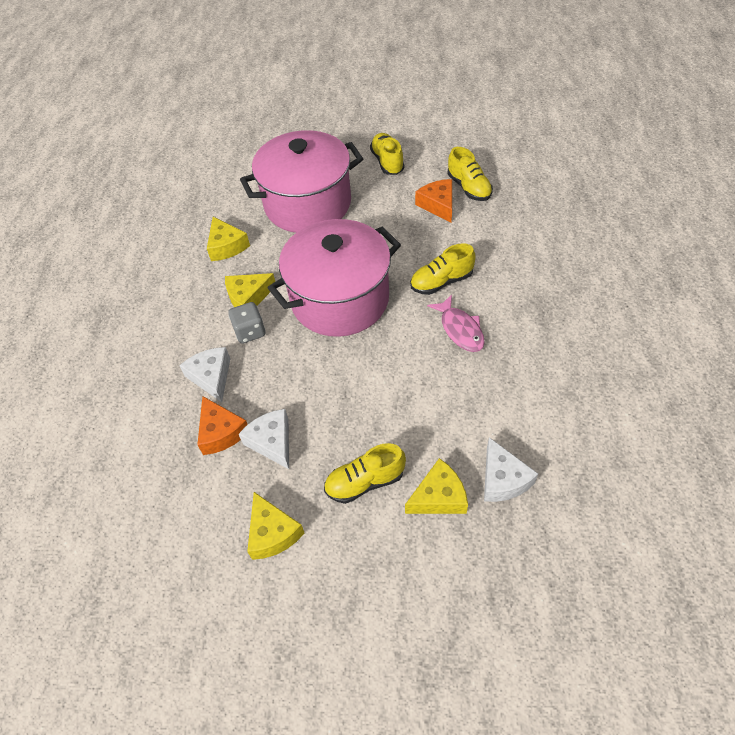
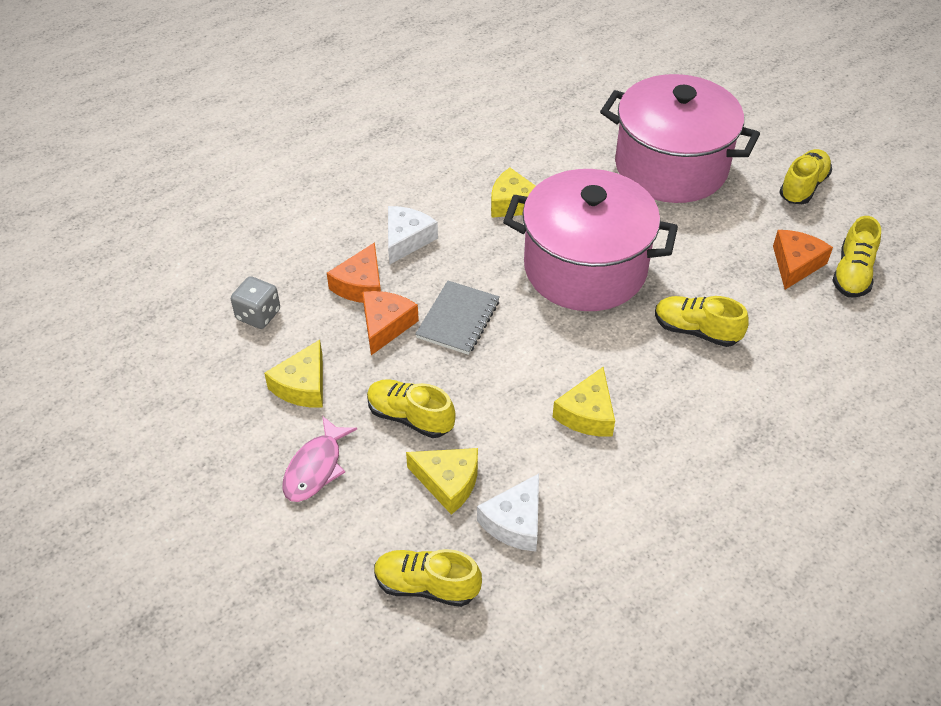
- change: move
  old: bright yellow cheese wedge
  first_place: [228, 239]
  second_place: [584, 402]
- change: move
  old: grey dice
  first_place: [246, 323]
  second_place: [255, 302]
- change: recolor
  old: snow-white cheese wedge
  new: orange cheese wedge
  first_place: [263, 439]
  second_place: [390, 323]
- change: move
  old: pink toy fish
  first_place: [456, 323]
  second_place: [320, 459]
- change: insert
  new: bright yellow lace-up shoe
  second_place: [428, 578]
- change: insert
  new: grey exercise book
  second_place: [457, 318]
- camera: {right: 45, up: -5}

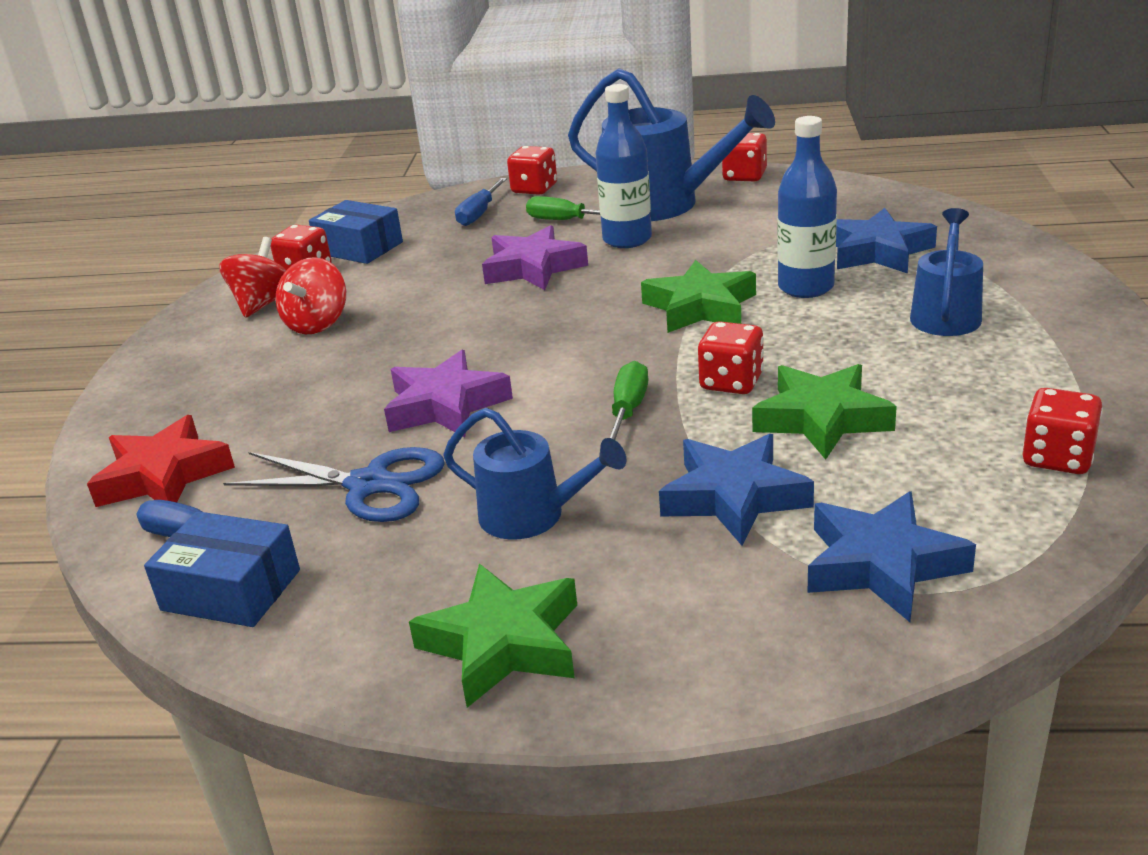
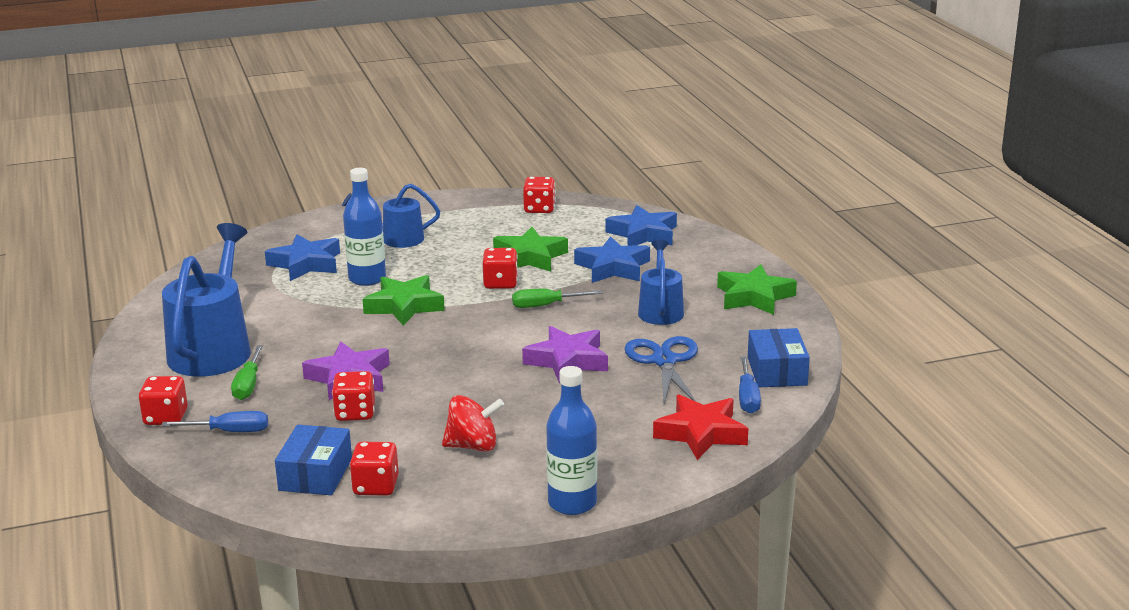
- change: delete
  old: scarlet spinning top
  first_place: [252, 277]
- change: move
  old: royal blue flask
  first_place: [623, 166]
  second_place: [571, 440]
- change: move
  old: scarlet dice
  first_place: [744, 157]
  second_place: [353, 396]
- camera: {right: -115, up: -5}

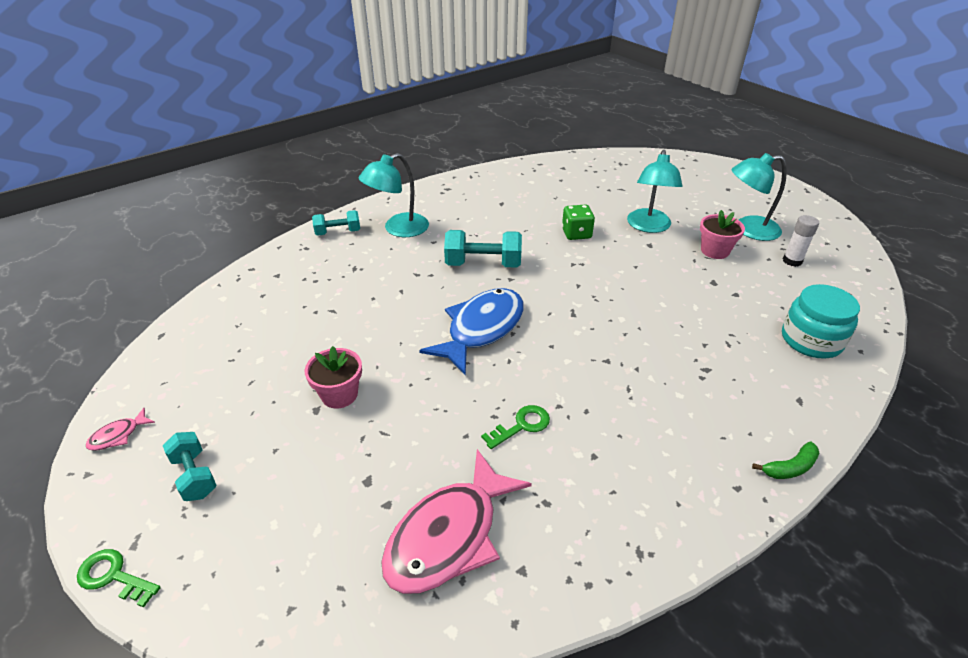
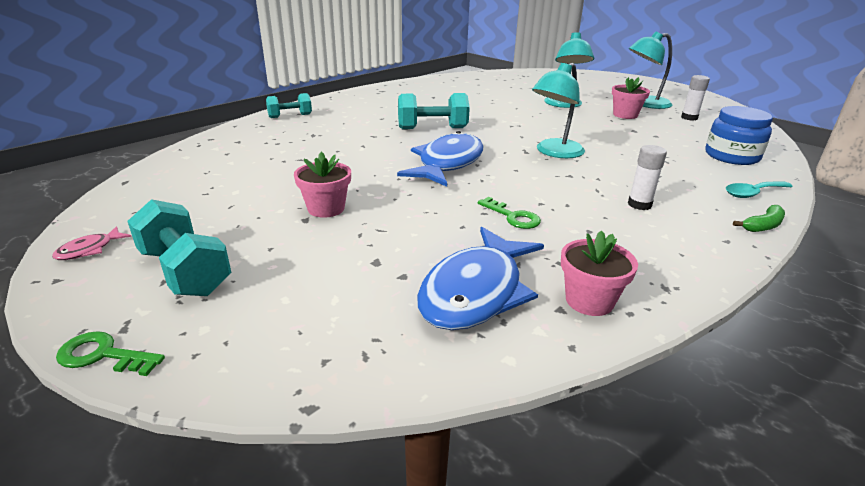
- change: resize
  old: aqua free weight
  first_place: [190, 466]
  second_place: [179, 247]
  factor: 1.57
- change: move
  old: aqua lamp
  first_place: [394, 195]
  second_place: [558, 110]
- change: recolor
  old: pink toy fish
  new: royal blue toy fish
  first_place: [456, 521]
  second_place: [480, 278]
- change: rotate
  old: emerald door key
  first_place: [515, 427]
  second_place: [509, 213]
  degrees: 90
- change: delete
  old: emerald dice
  first_place: [578, 222]
- change: recolor
  old: aqua jam jar
  new: royal blue jam jar
  first_place: [821, 321]
  second_place: [739, 135]
- change: insert
  new: pink flower pot
  second_place: [599, 273]
- change: insert
  new: snow-white stick of glue
  second_place: [647, 177]
- change: insert
  new: aqua tablespoon
  second_place: [759, 190]
- camera: {right: -10, up: -10}

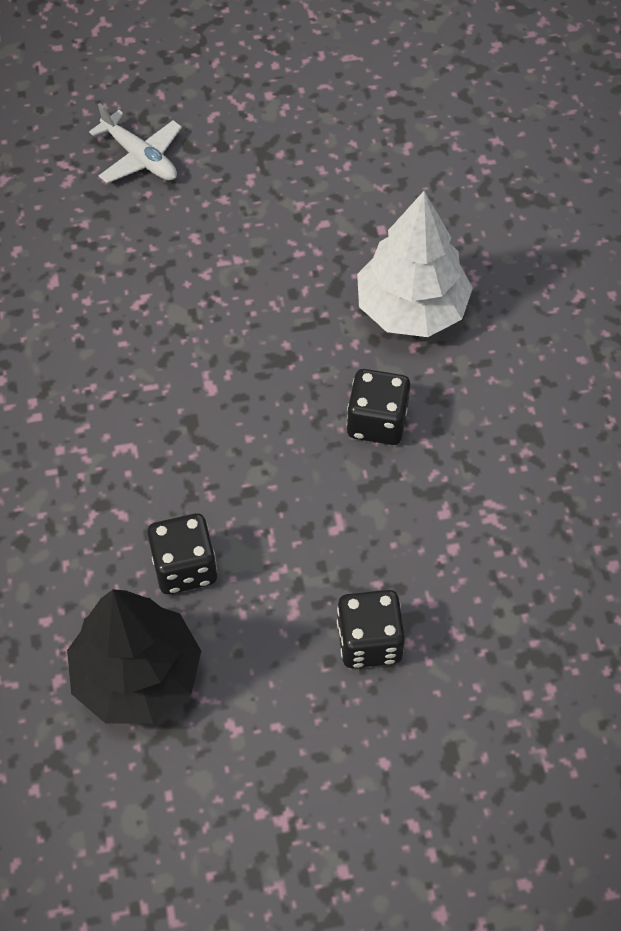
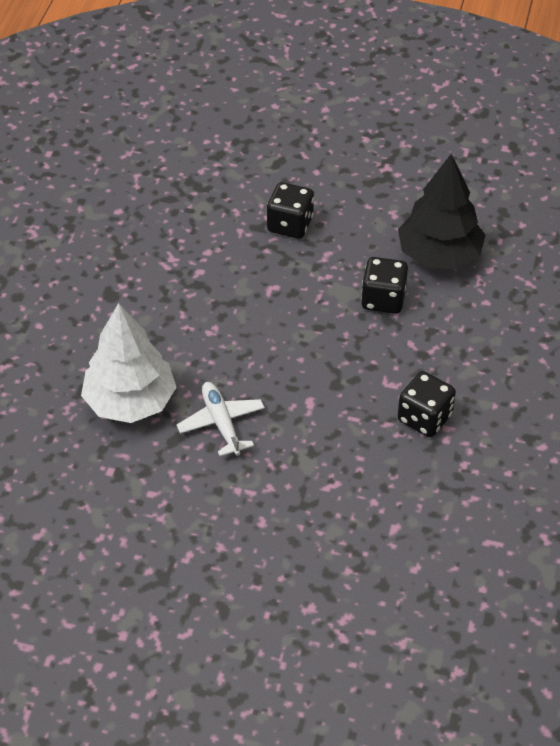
- change: move
  old: snow-white plane
  first_place: [135, 143]
  second_place: [220, 419]
- change: move
  old: black dice
  first_place: [378, 407]
  second_place: [427, 404]
- camera: {right: -155, up: -10}

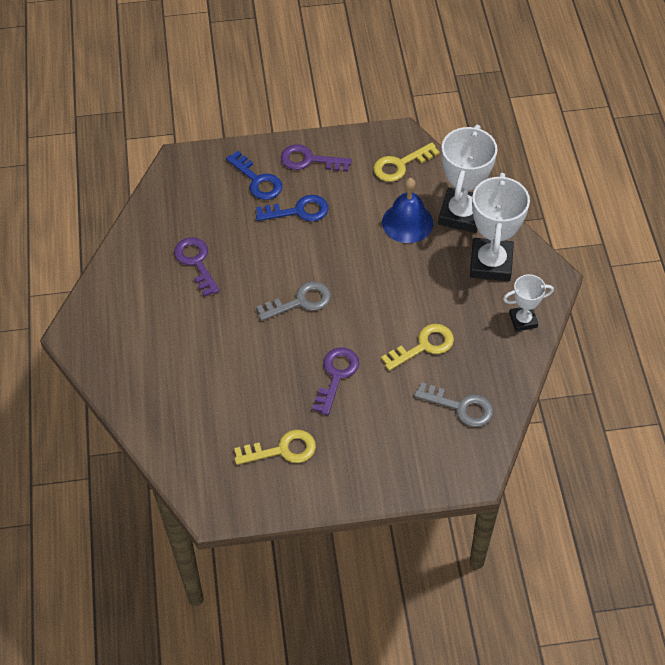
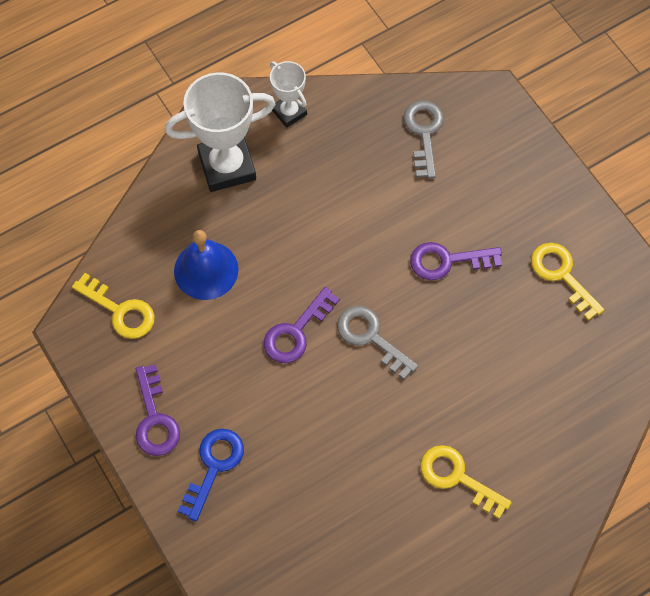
- change: move
  old: purple door key
  first_place: [197, 267]
  second_place: [302, 325]
- change: delete
  old: royal blue door key
  first_place: [292, 208]
- change: move
  old: bright yellow door key
  first_place: [417, 347]
  second_place: [466, 482]
- change: delete
  old: snow-white trophy
  first_place: [467, 179]
- camera: {right: -115, up: 10}

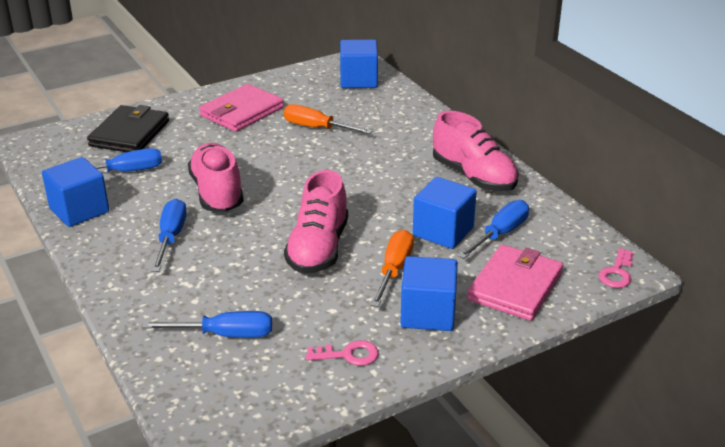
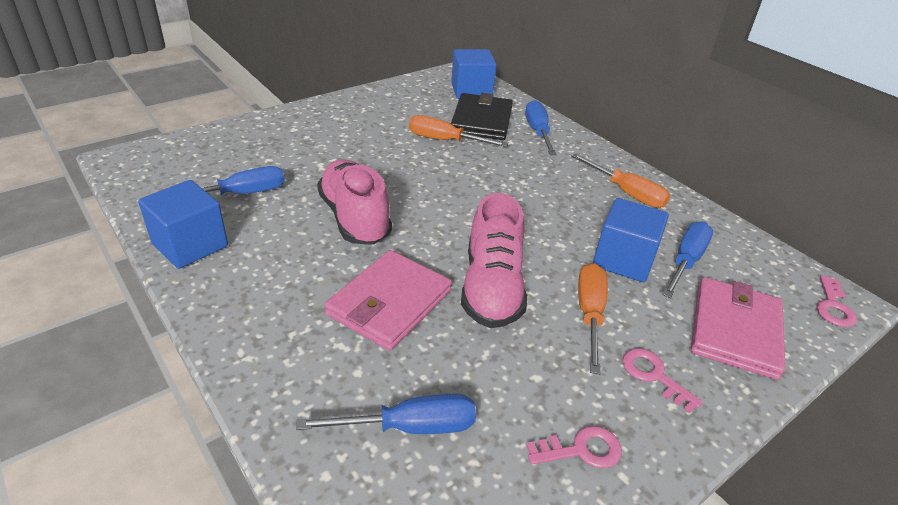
- change: move
  old: black card wallet
  first_place: [128, 128]
  second_place: [482, 116]
- change: move
  old: royal blue screwdriver
  first_place: [169, 235]
  second_place: [541, 127]
- change: move
  old: pink card wallet
  first_place: [241, 108]
  second_place: [388, 300]
- change: replace
  old: royal blue solid cube
  new: pink door key
  first_place: [429, 293]
  second_place: [663, 380]
- change: replace
  old: pink lace-up shoe
  new: orange screwdriver
  first_place: [476, 151]
  second_place: [620, 180]
- camera: {right: -10, up: 5}

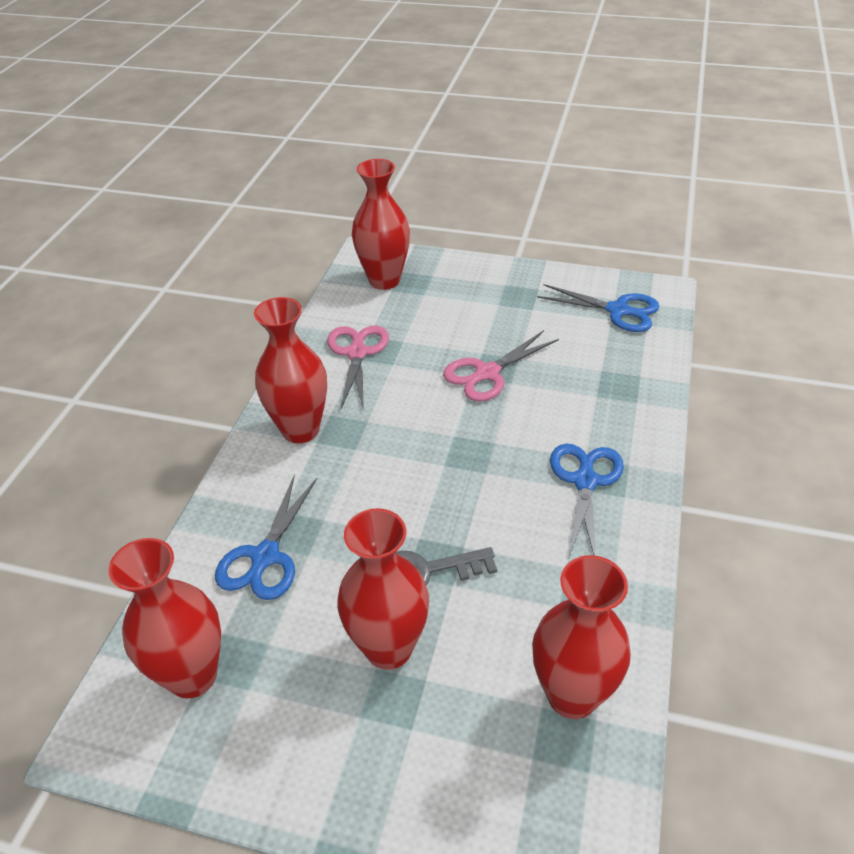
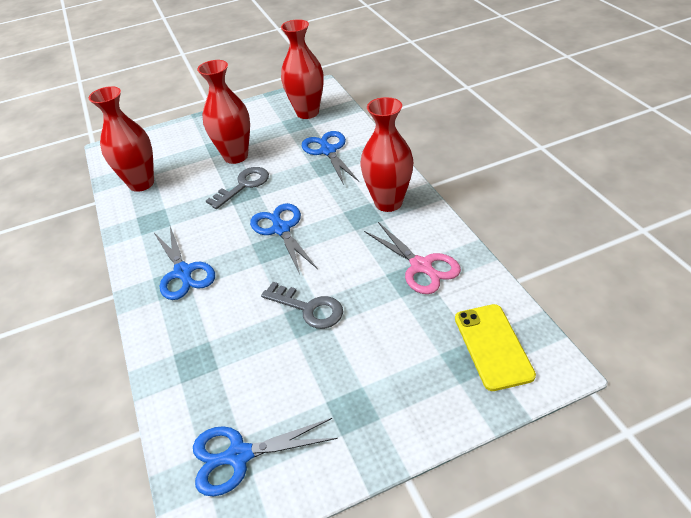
- change: replace
  old: scarlet tall vase
  new: bright yellow smartphone
  first_place: [381, 224]
  second_place: [495, 347]
- change: replace
  old: pink shears
  new: grey door key
  first_place: [501, 365]
  second_place: [302, 305]
- change: insert
  new: royal blue shears
  second_place: [284, 238]
- camera: {right: 145, up: 0}

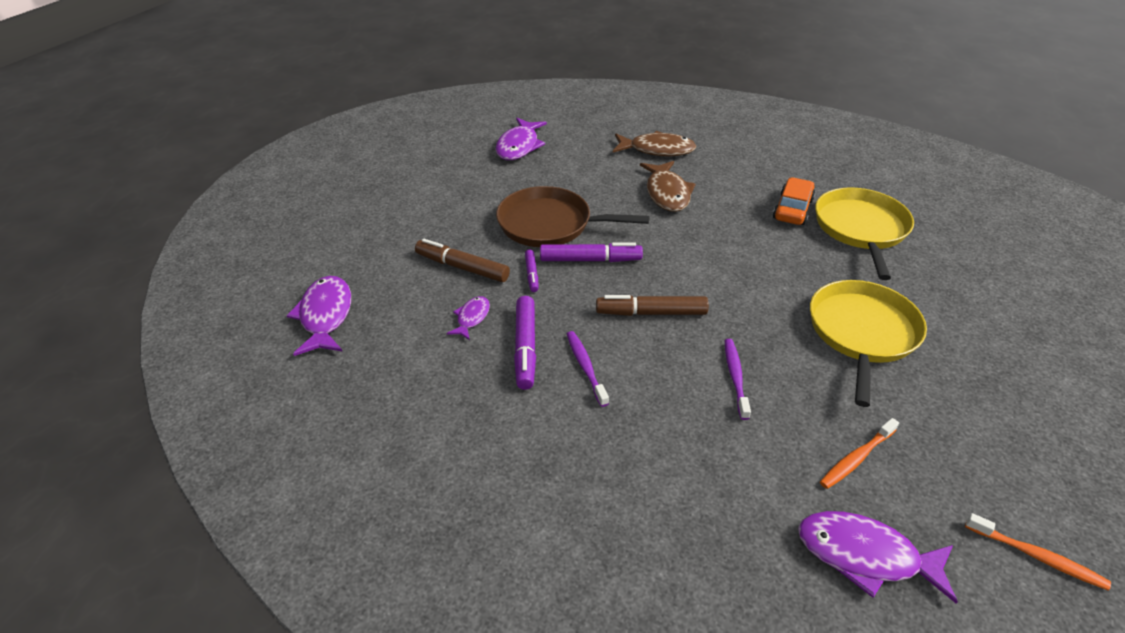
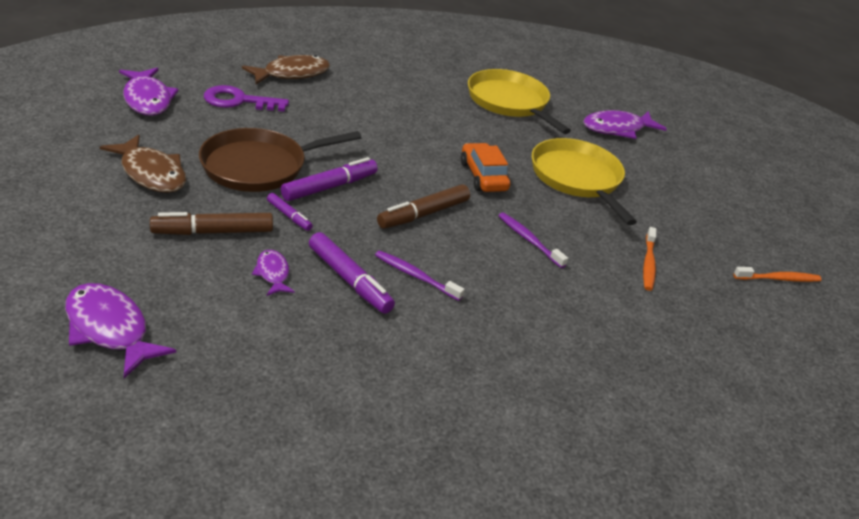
- change: move
  old: russet toy fish
  first_place: [668, 186]
  second_place: [143, 163]
- change: move
  old: orange toy car
  first_place: [794, 201]
  second_place: [485, 167]
- change: move
  old: purple toy fish
  first_place: [878, 557]
  second_place: [625, 124]
- change: insert
  new: purple door key
  second_place: [246, 98]
- camera: {right: -45, up: -5}

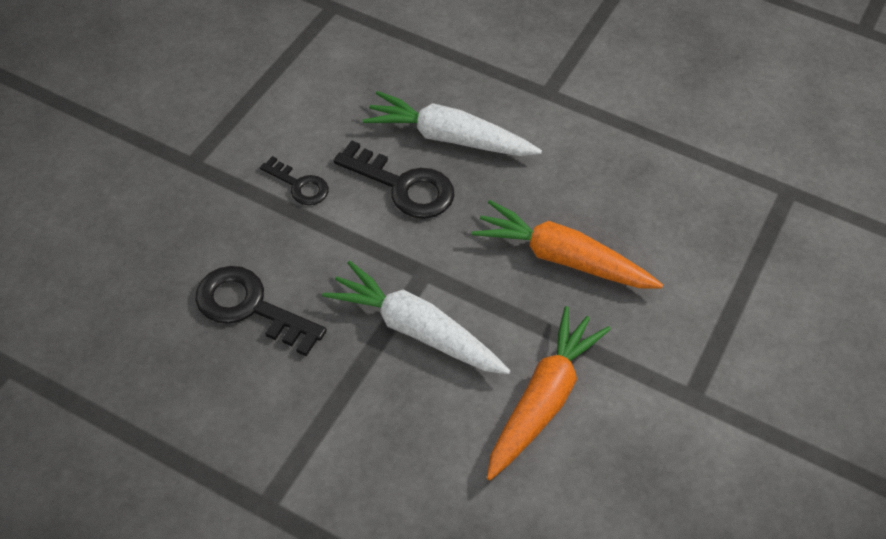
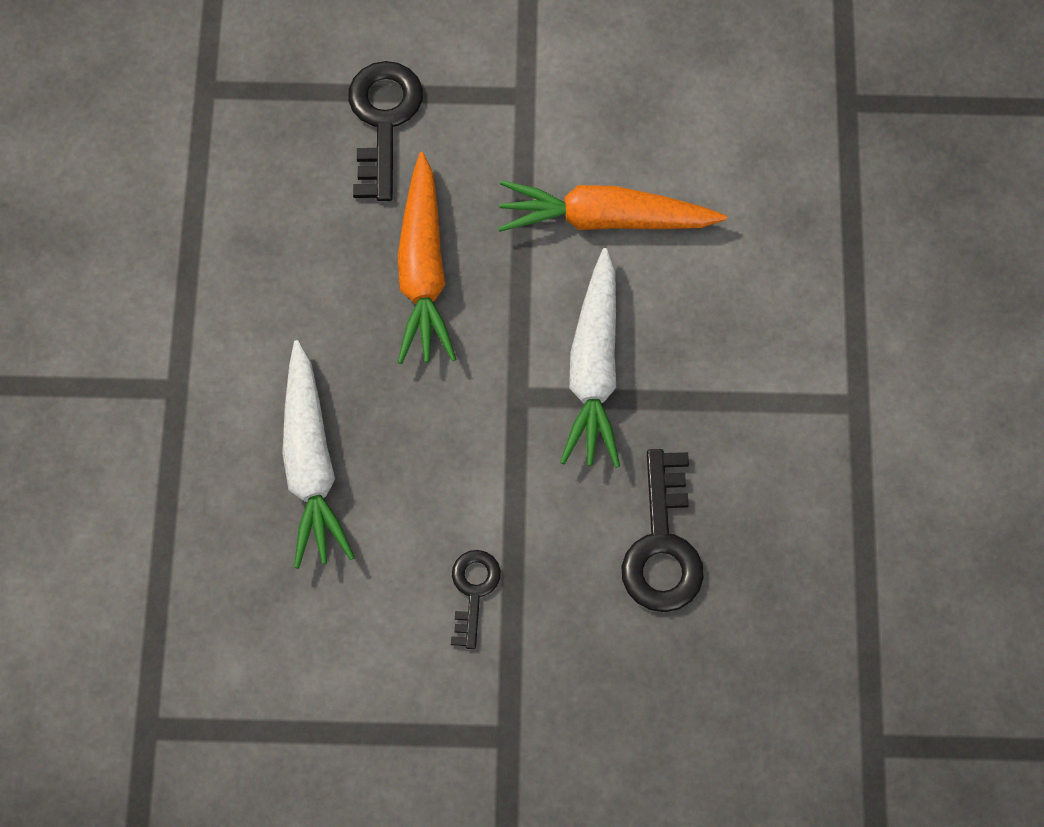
- change: move
  old: black door key
  first_place: [393, 179]
  second_place: [385, 131]
- camera: {right: -115, up: 15}

